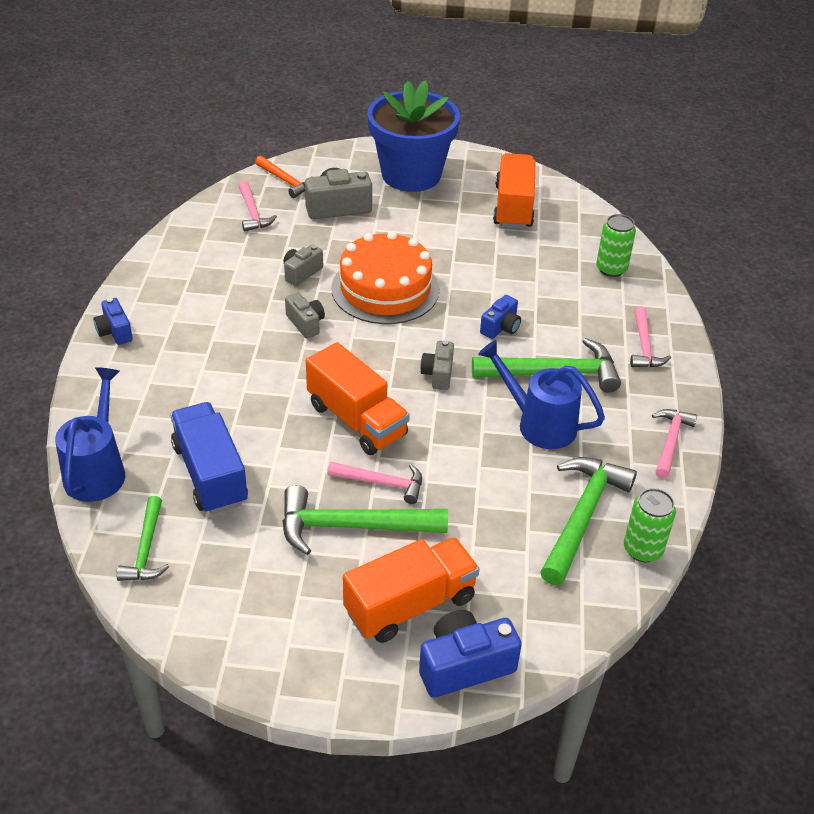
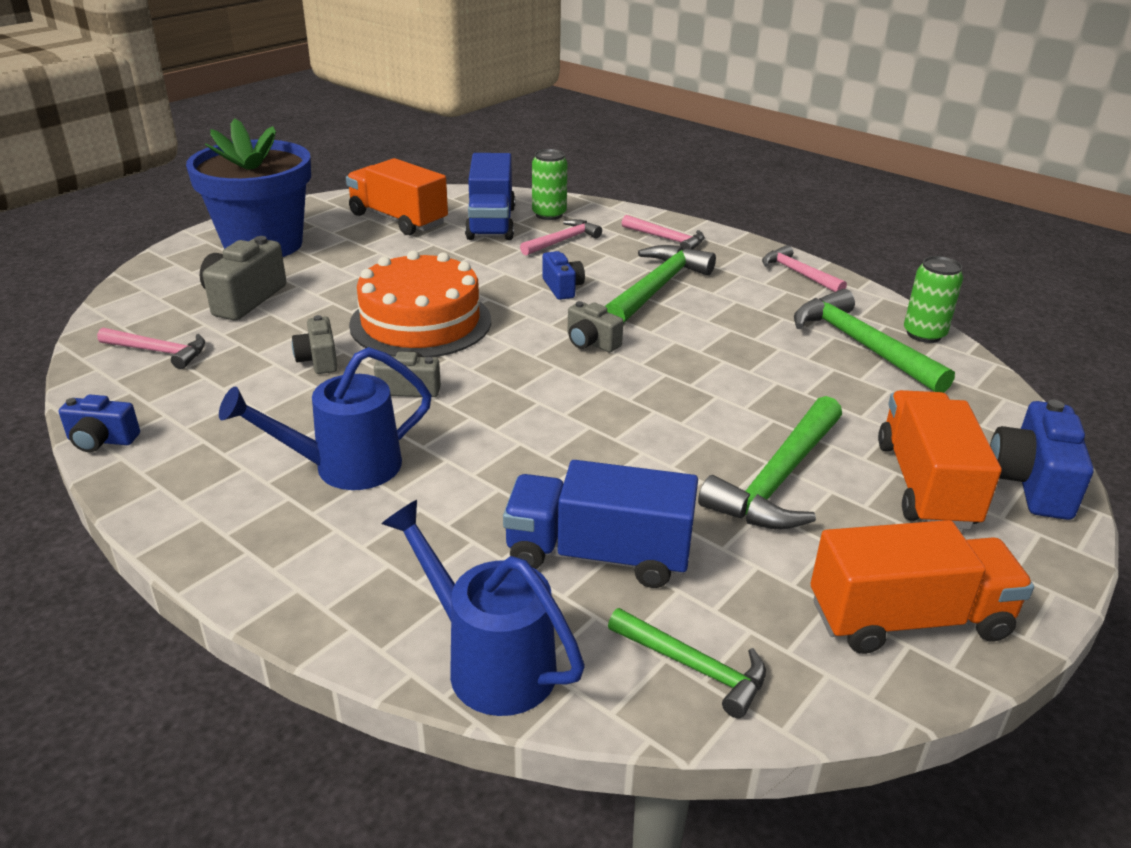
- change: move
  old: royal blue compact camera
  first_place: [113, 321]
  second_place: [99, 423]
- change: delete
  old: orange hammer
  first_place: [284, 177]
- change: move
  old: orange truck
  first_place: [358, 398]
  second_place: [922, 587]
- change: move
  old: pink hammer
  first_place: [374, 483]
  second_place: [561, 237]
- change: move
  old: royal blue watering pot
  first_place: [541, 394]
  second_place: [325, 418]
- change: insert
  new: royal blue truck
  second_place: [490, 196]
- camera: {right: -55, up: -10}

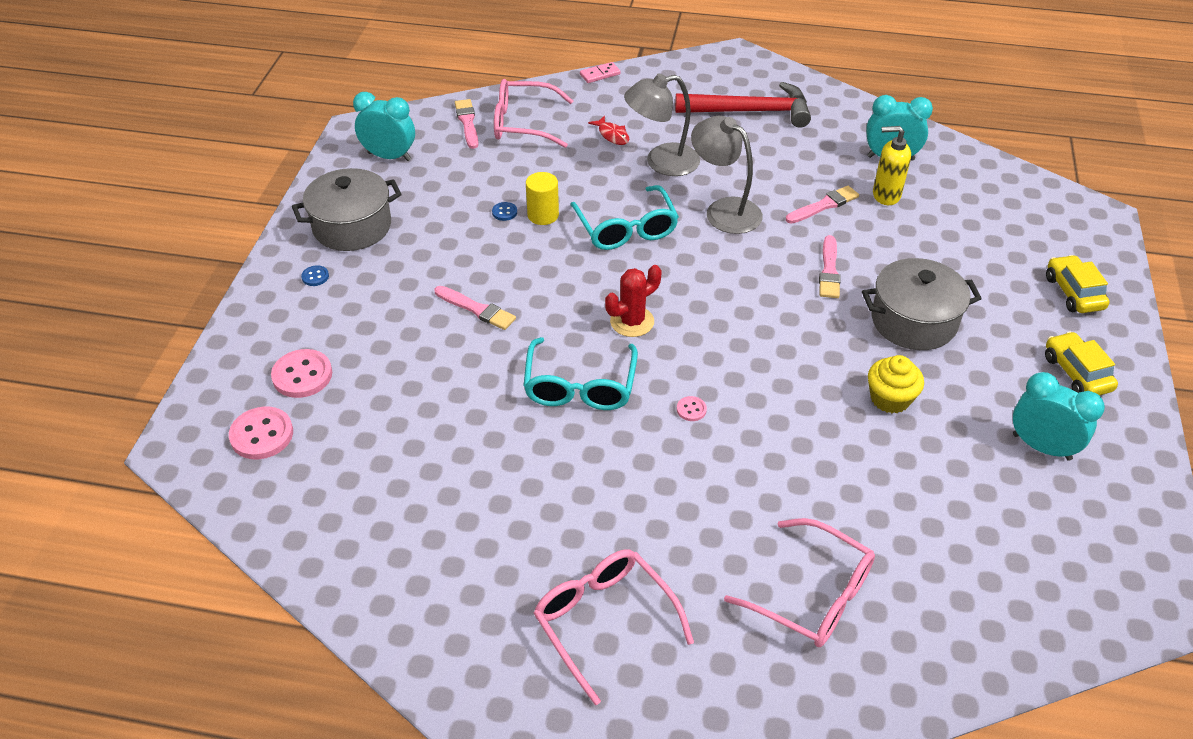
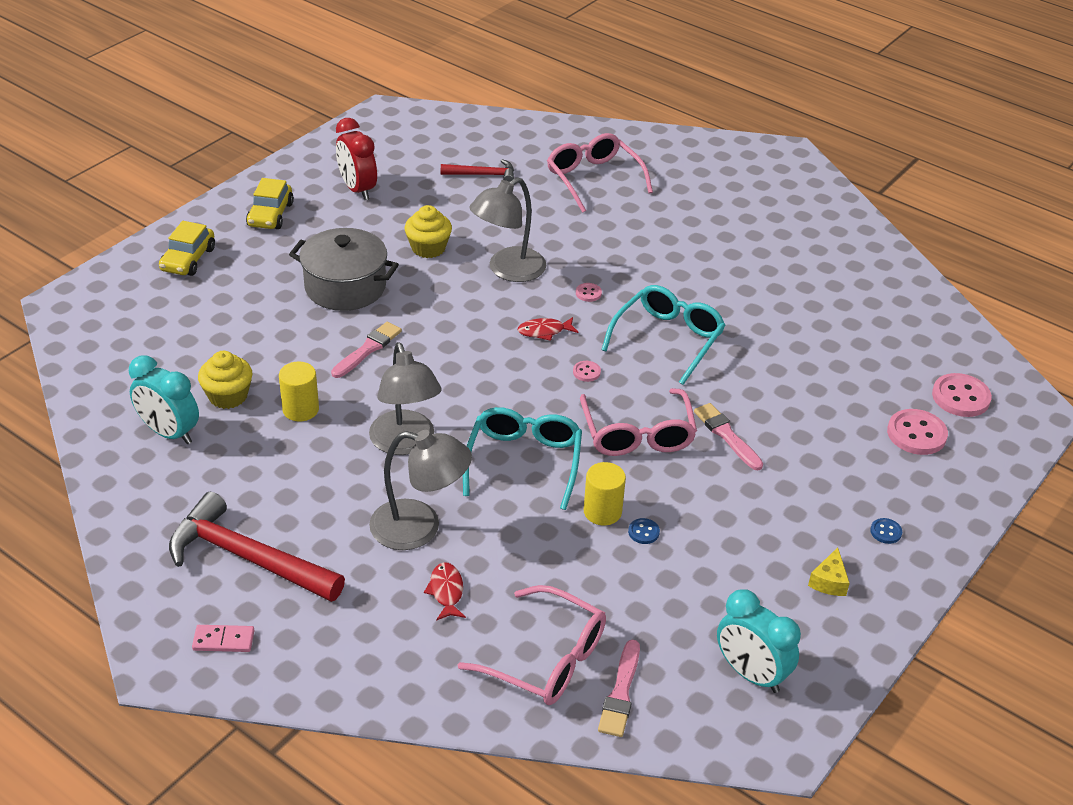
- change: replace
  old: grey cooking pot
  new: bright yellow cheese wedge
  first_place: [346, 209]
  second_place: [829, 571]
- change: move
  old: pink spectacles
  first_place: [614, 627]
  second_place: [638, 422]
- change: move
  old: pink domino
  first_place: [600, 72]
  second_place: [223, 638]
- change: replace
  old: scarlet cactus
  new: pink shirt button
  first_place: [633, 301]
  second_place: [587, 371]
- change: replace
  old: pink paint brush
  new: bright yellow cylinder shape
  first_place: [822, 205]
  second_place: [299, 392]
- change: replace
  old: bright yellow pump bottle
  new: bright yellow cupcake
  first_place: [892, 165]
  second_place: [225, 380]
- change: recolor
  old: aqua bedside clock
  new: scarlet bedside clock
  first_place: [1059, 416]
  second_place: [356, 159]
- change: insert
  new: scarlet hammer
  second_place: [477, 170]
- change: insert
  new: grey lamp
  second_place: [507, 229]
- change: insert
  new: scarlet toy fish
  second_place: [548, 329]
- camera: {right: -155, up: -5}

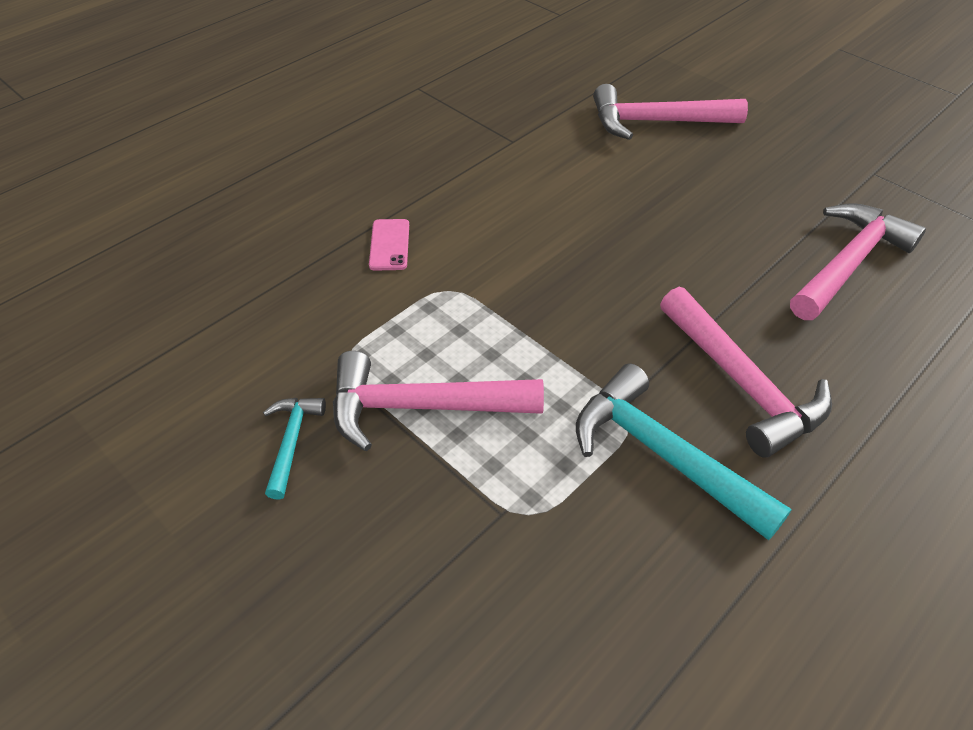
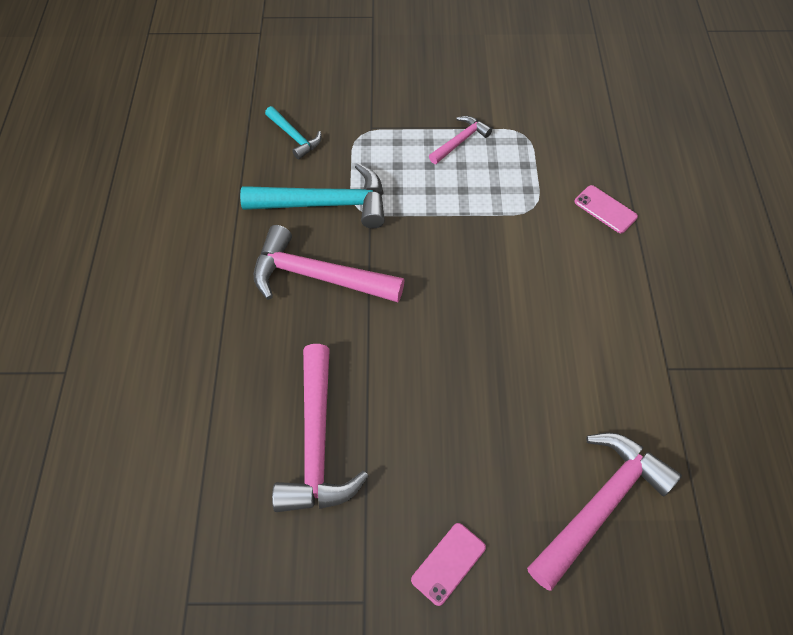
- change: move
  old: aqua hammer
  first_place: [294, 449]
  second_place: [293, 132]
- change: resize
  old: pink hammer
  first_place: [438, 401]
  second_place: [460, 140]
  factor: 0.53
- change: insert
  new: pink smartphone
  second_place: [448, 564]
- camera: {right: 135, up: 10}

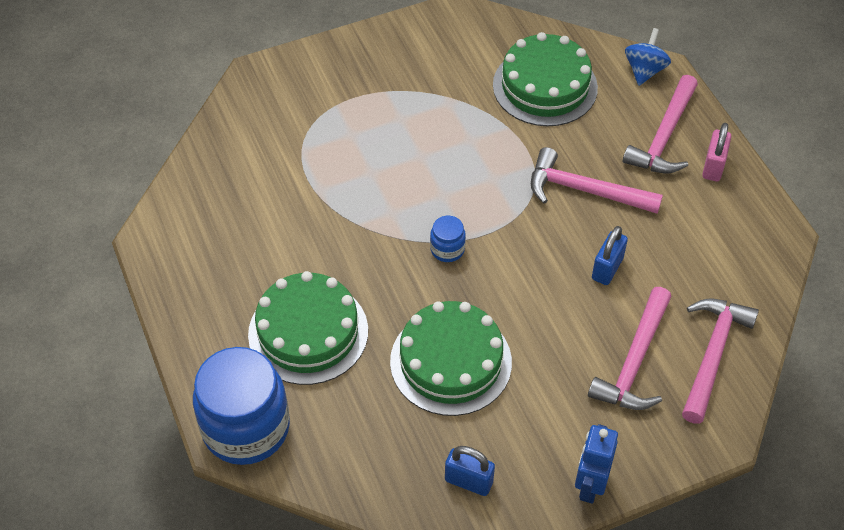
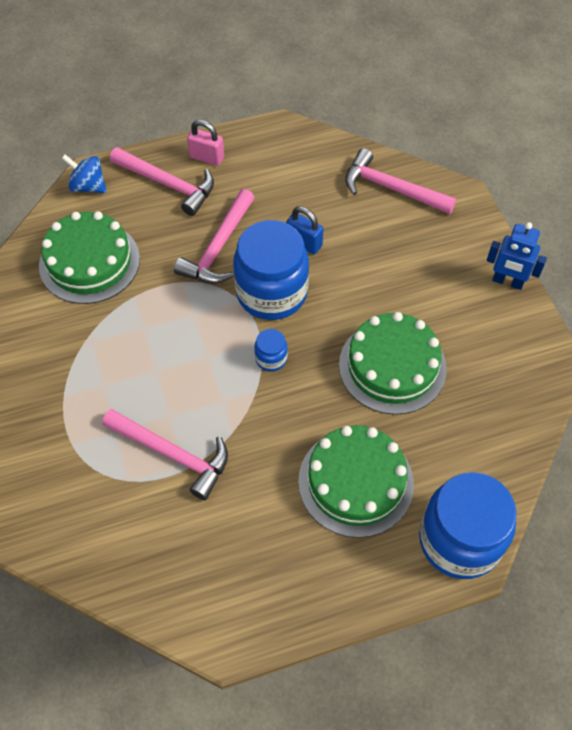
- change: delete
  old: royal blue padlock
  first_place: [470, 471]
- change: move
  old: pink hammer
  first_place: [629, 348]
  second_place: [165, 454]
- change: insert
  new: royal blue jam jar
  second_place: [271, 270]
- camera: {right: -85, up: 5}

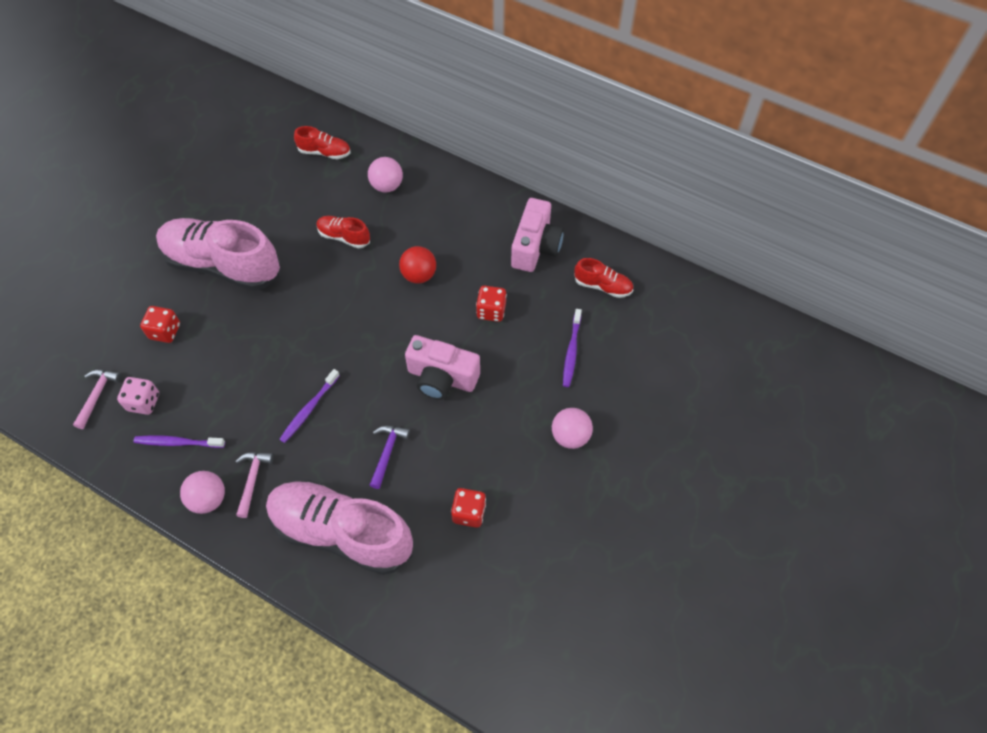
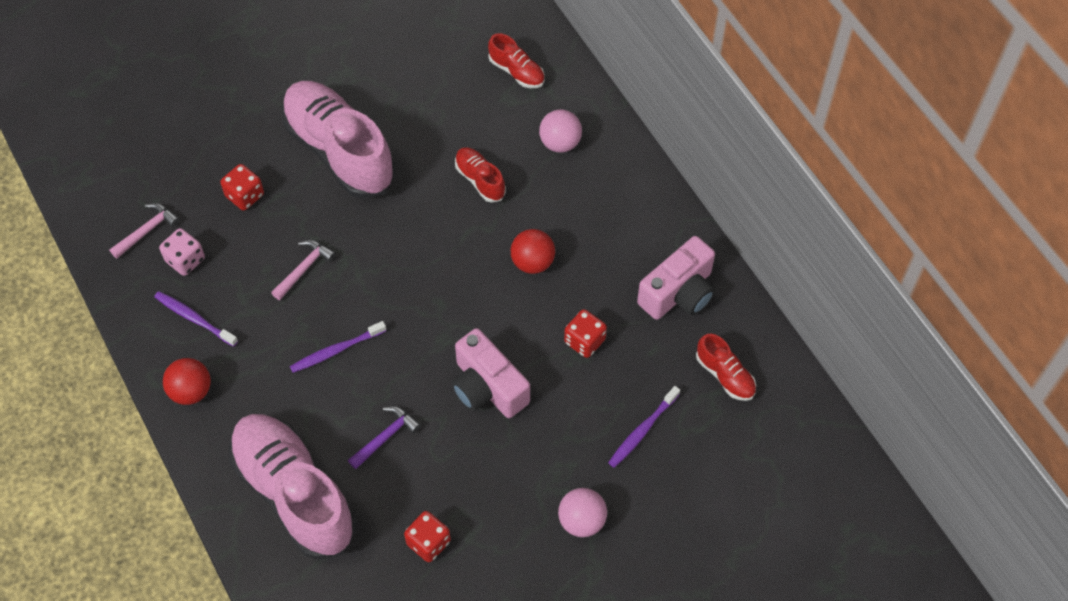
- change: recolor
  old: pink play ball
  new: scarlet play ball
  first_place: [202, 492]
  second_place: [187, 381]
- change: move
  old: pink hammer
  first_place: [255, 485]
  second_place: [303, 270]
- camera: {right: 30, up: 0}

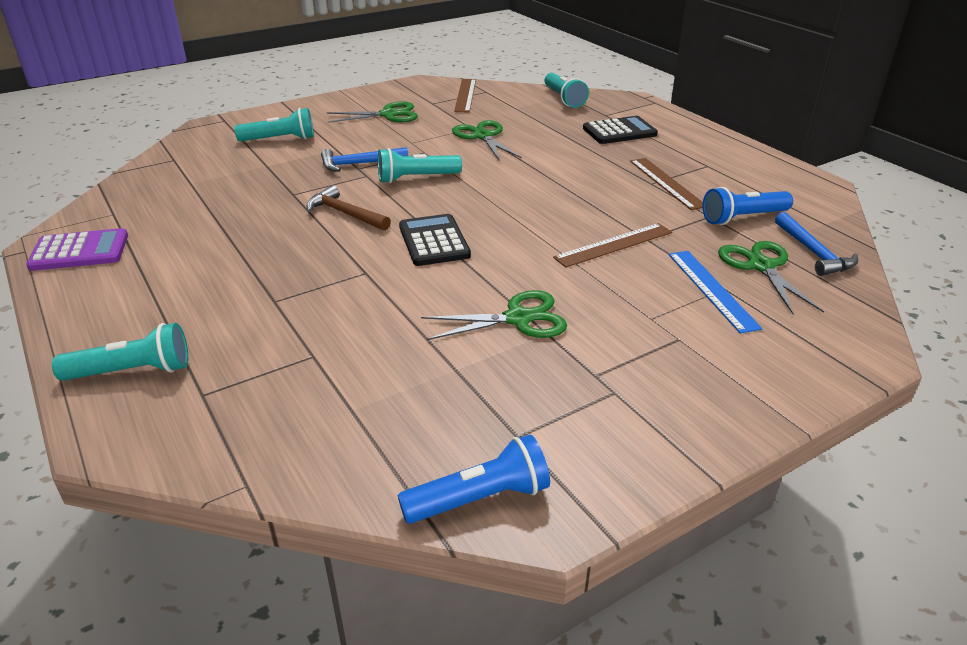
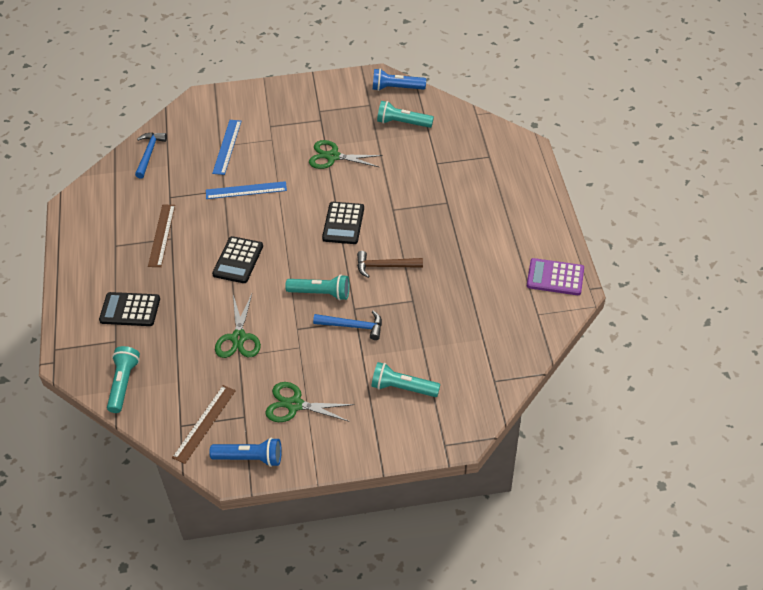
- change: move
  old: aqua pocket torch
  first_place: [120, 352]
  second_place: [405, 114]
- change: rotate
  old: russet hammer
  first_place: [349, 208]
  second_place: [390, 264]
  degrees: 120
- change: recolor
  old: russet ruler
  new: royal blue ruler
  first_place: [612, 245]
  second_place: [246, 190]
- change: move
  old: royal blue pocket torch
  first_place: [747, 206]
  second_place: [245, 452]
- change: delete
  old: emerald shears
  first_place: [771, 278]
- change: insert
  new: black pocket calculator
  second_place: [237, 259]
- camera: {right: -155, up: 15}

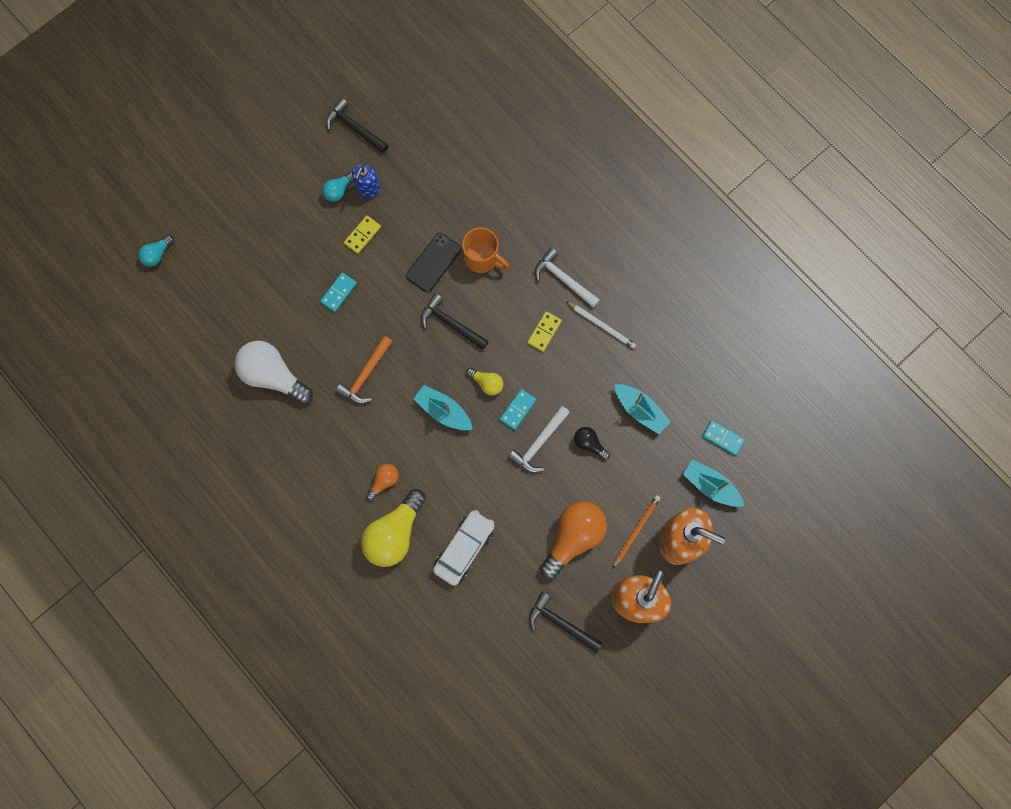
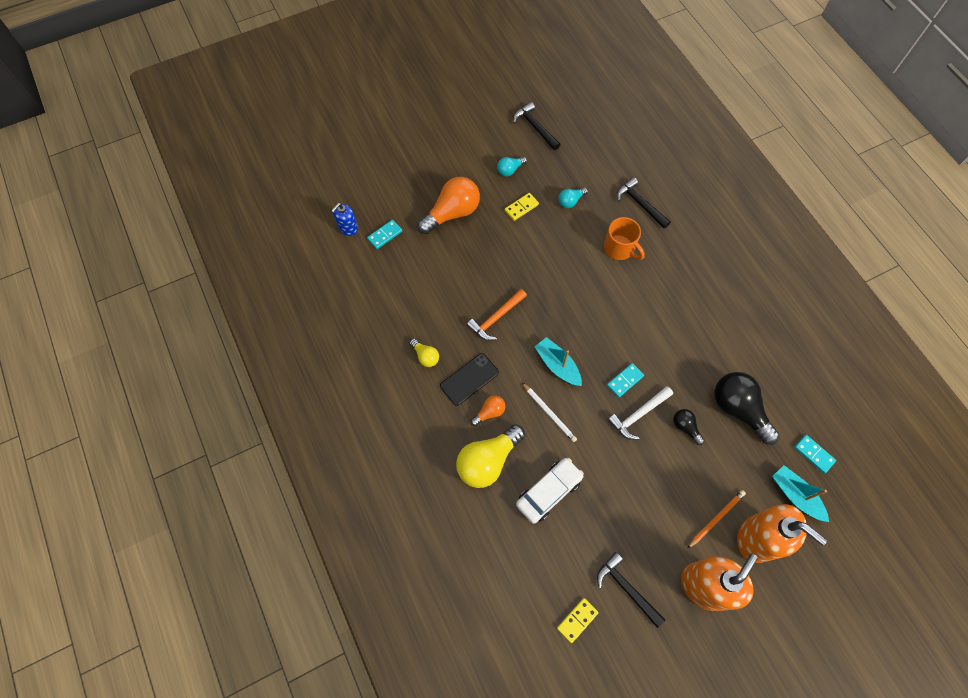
- change: move
  old: aqua bulb
  first_place: [156, 251]
  second_place: [573, 197]
- change: delete
  old: snow-white bulb
  first_place: [273, 372]
- change: move
  old: aqua domino
  first_place: [338, 292]
  second_place: [384, 234]
- change: move
  old: royal blue pump bottle
  first_place: [366, 181]
  second_place: [344, 219]
- change: move
  old: black smartphone
  first_place: [434, 263]
  second_place: [469, 379]
- change: move
  old: black hammer
  first_place: [455, 321]
  second_place: [644, 202]
- change: move
  old: bright yellow bulb
  first_place: [485, 382]
  second_place: [424, 353]
- change: move
  old: bright yellow domino
  first_place: [544, 331]
  second_place: [577, 620]
- change: delete
  old: snow-white hammer
  first_place: [567, 278]
- change: move
  old: orange bulb
  first_place: [573, 540]
  second_place: [449, 205]
- change: move
  old: snow-white pencil
  first_place: [601, 325]
  second_place: [549, 412]
- change: replace
  old: aqua sailboat
  new: black bulb
  first_place: [642, 409]
  second_place: [747, 408]
- camera: {right: 15, up: -10}

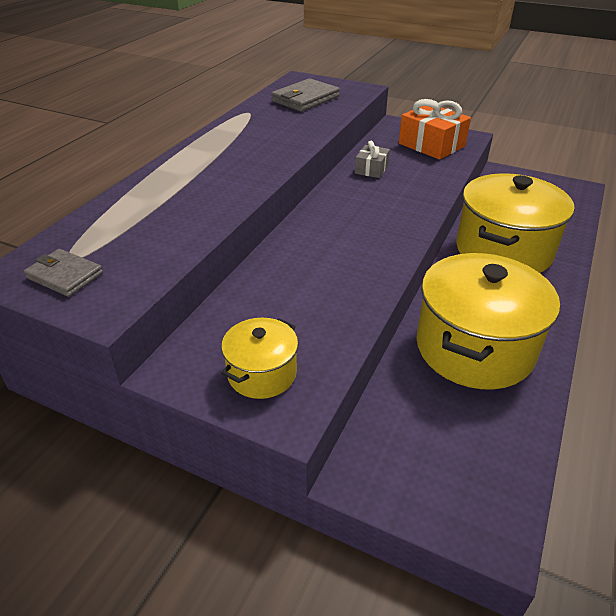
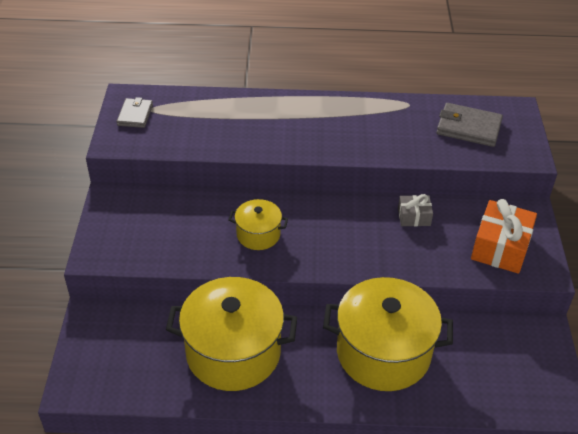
- change: move
  old: bright yellow cooking pot
  first_place: [259, 358]
  second_place: [258, 224]
- camera: {right: 65, up: 5}

